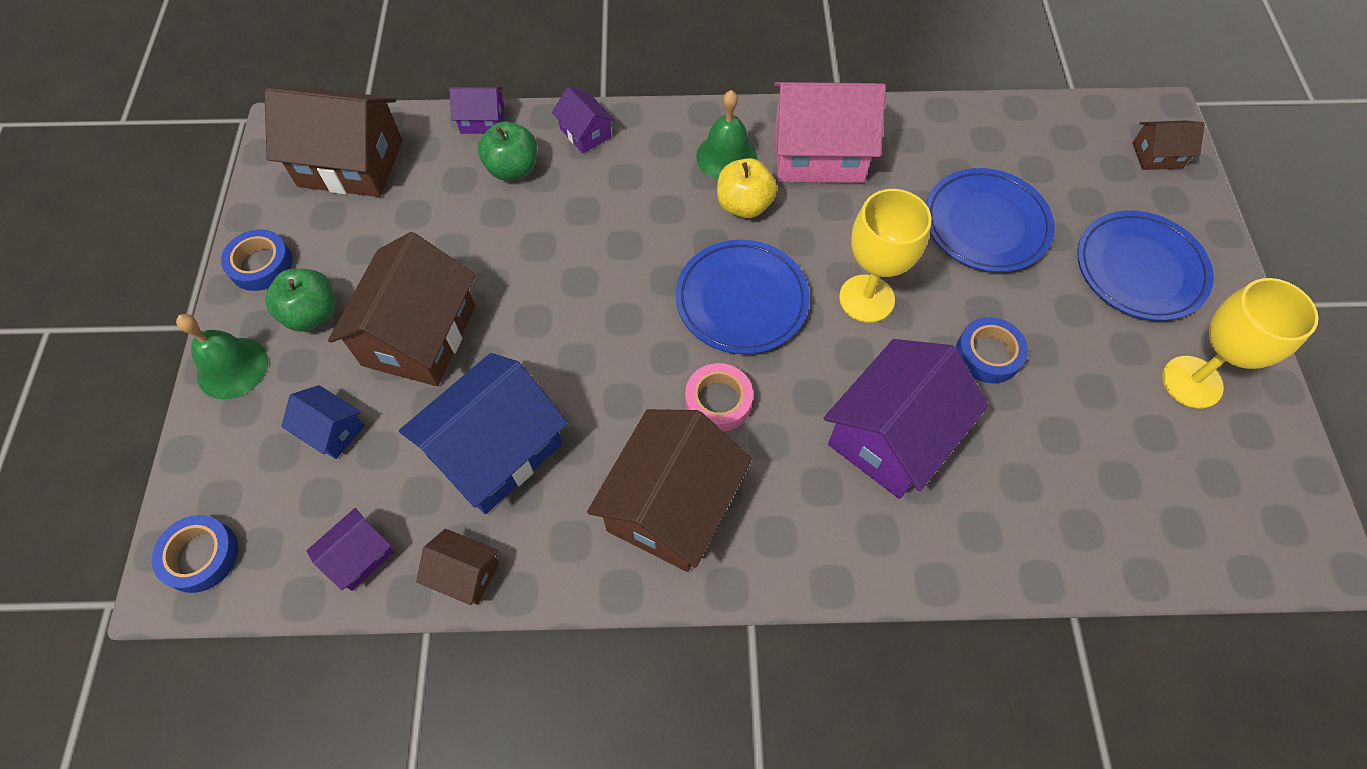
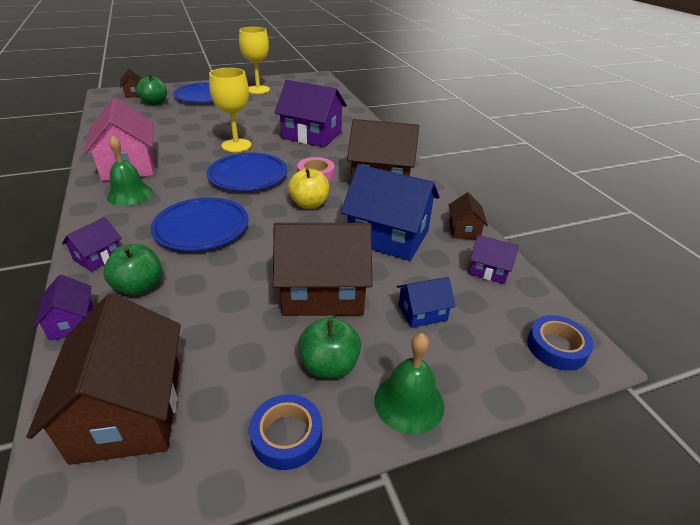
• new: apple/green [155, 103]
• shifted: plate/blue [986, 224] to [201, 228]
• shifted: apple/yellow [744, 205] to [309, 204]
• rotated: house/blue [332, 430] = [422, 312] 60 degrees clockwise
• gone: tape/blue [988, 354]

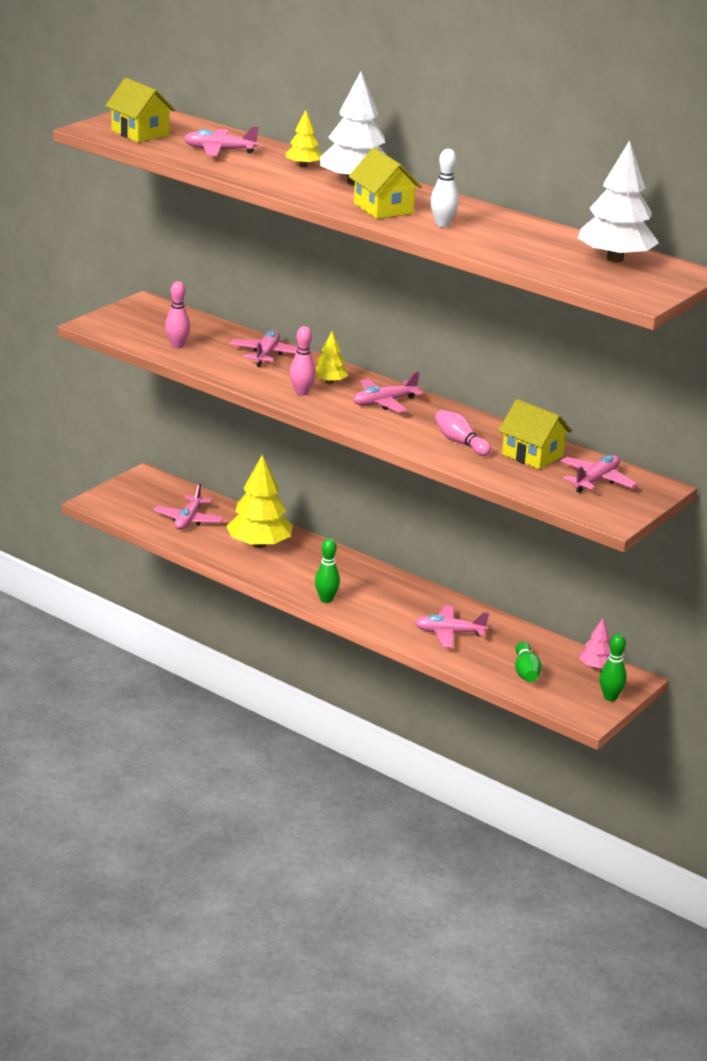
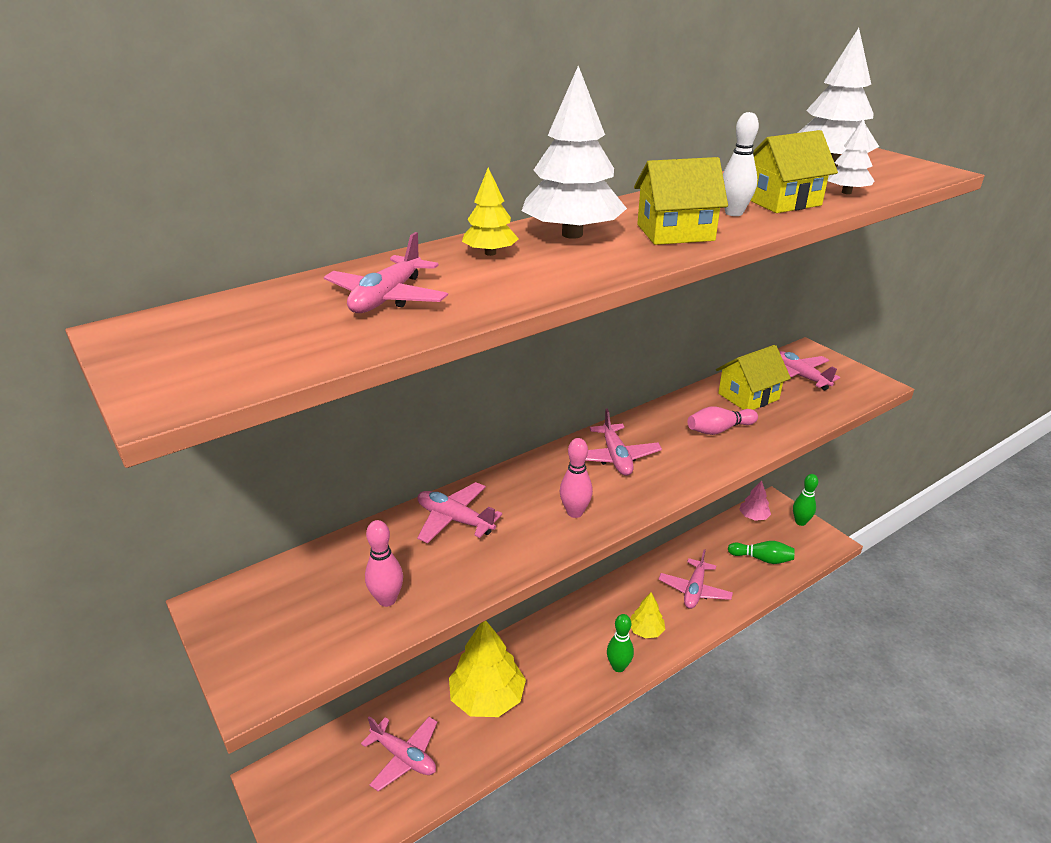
• shifted: tree/yellow [329, 382] to [646, 630]
• shifted: house/yellow [140, 133] to [782, 201]
• new: tree/white [846, 192]

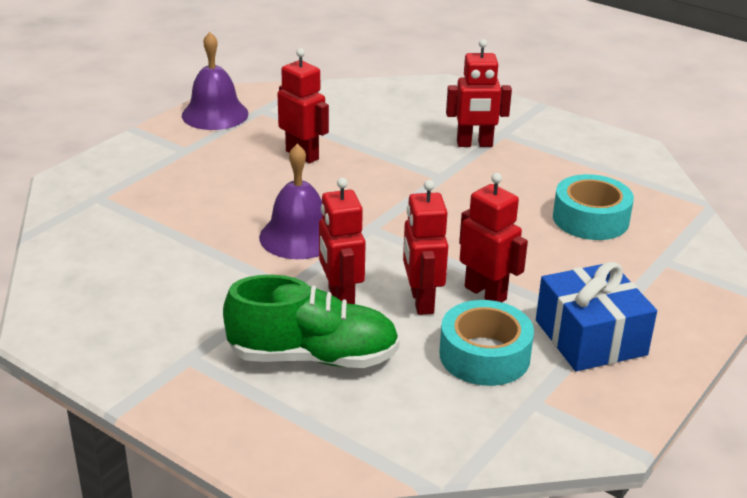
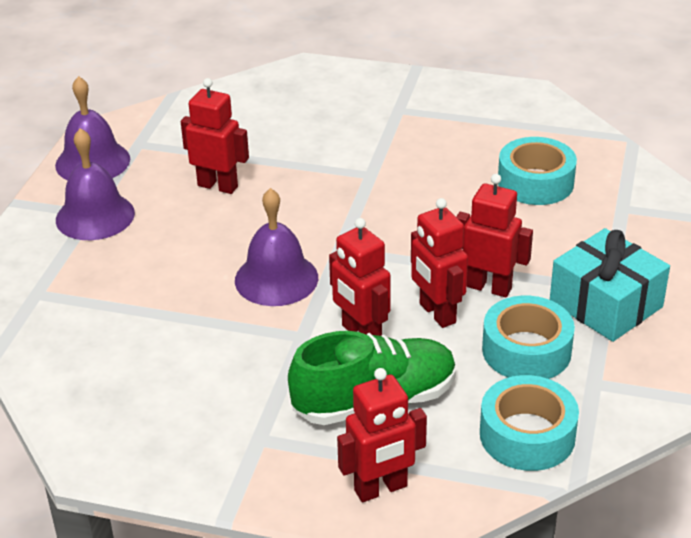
• new: bell/purple [95, 216]
• shifted: robot/red [474, 144] to [381, 489]
• new: tape/turquoise [527, 435]
• repainted: gift/blue [590, 337] to gift/turquoise [606, 304]

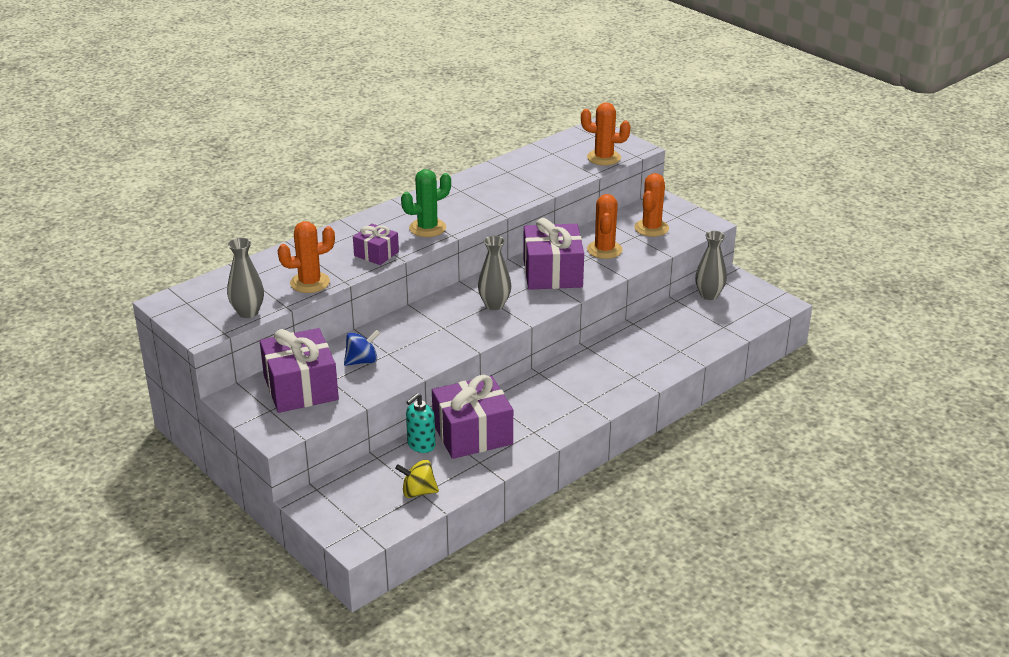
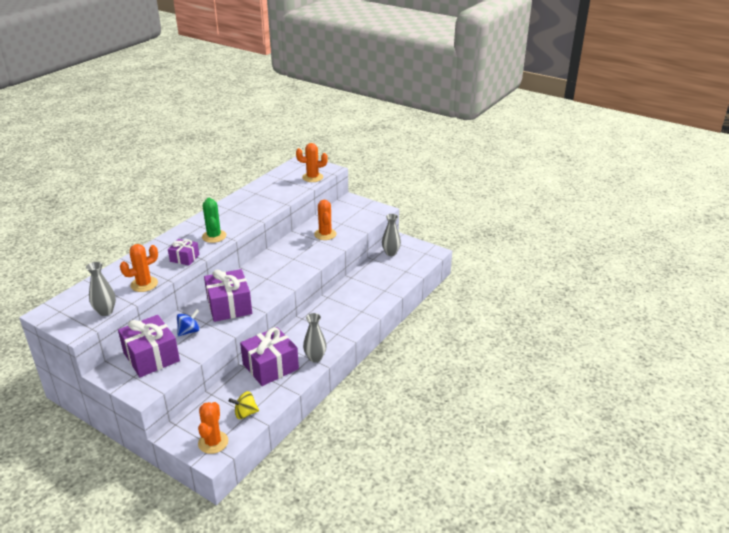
• shifted: cactus/orange [651, 228] to [213, 442]
• rotated: cactus/green [427, 228] = [214, 236] 60 degrees counterclockwise
• shifted: gift/purple [552, 273] to [229, 306]
• shifted: vase/grey [494, 305] to [315, 358]
• gone: soap dispenser/turquoise [421, 445]

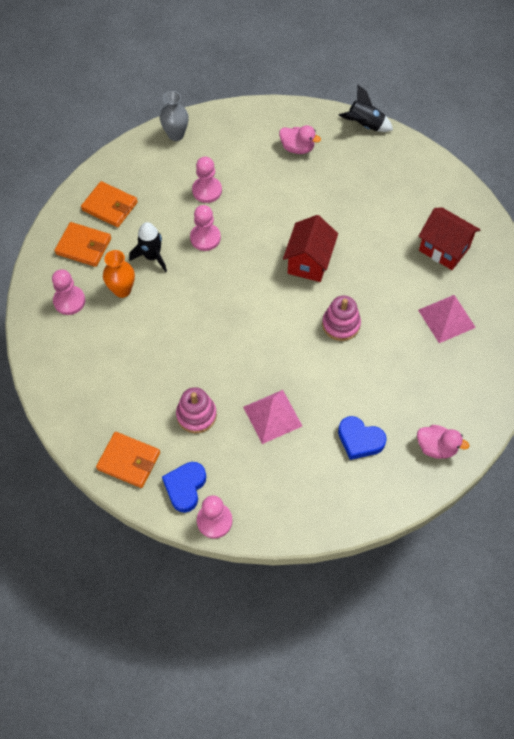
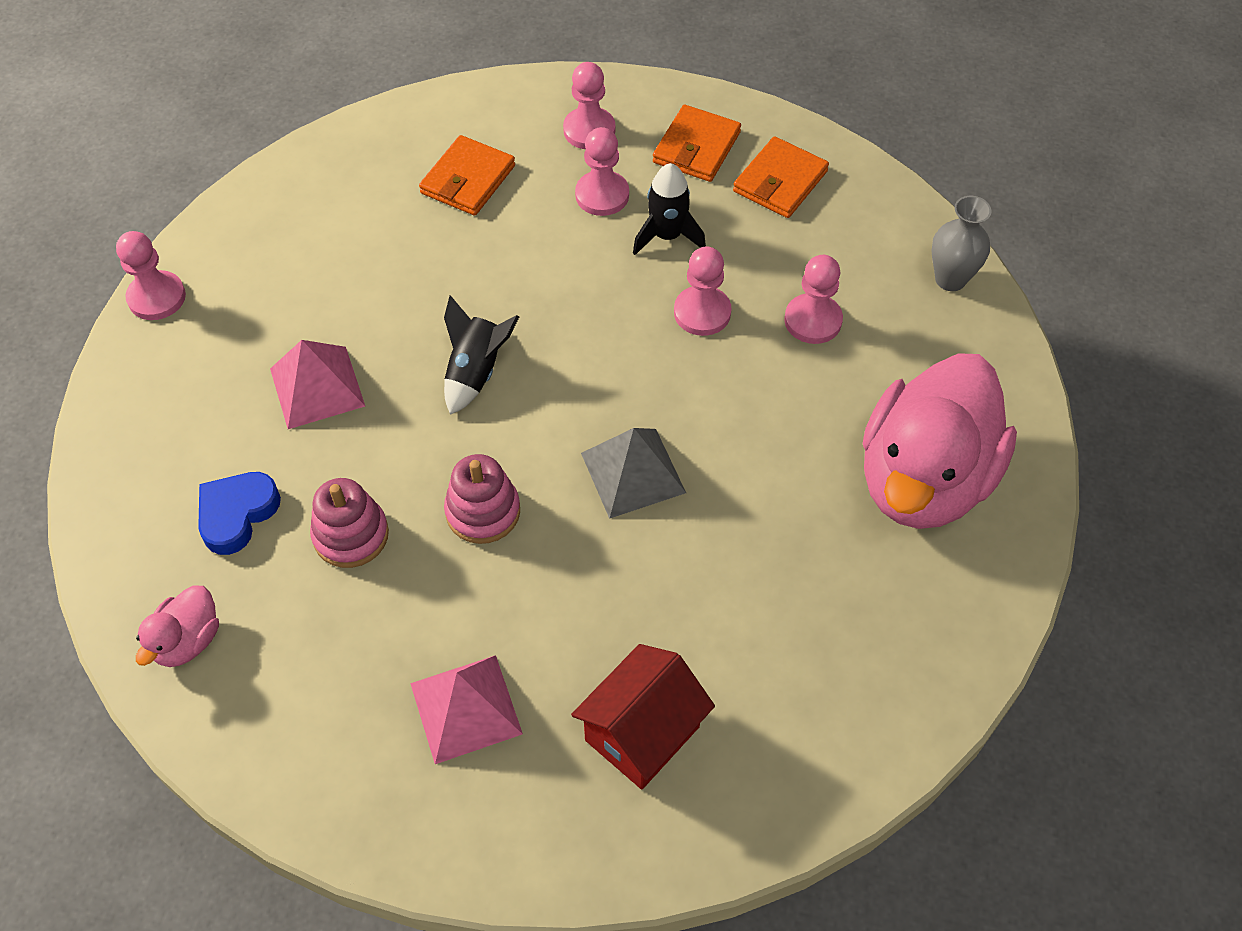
• shifted: stacking toy/pink [196, 415] to [351, 535]
• shifted: wallet/orange [129, 461] to [468, 179]
• shifted: rocket/black [365, 125] to [476, 372]
• swapped: vase/orange [122, 290] to pawn/pink [602, 195]
• swapped: house/red [309, 262] to pyramid/grey [633, 473]
• scaled: duck/pink [297, 148] = [923, 479] x2.34
• gone: heart/blue [185, 487]

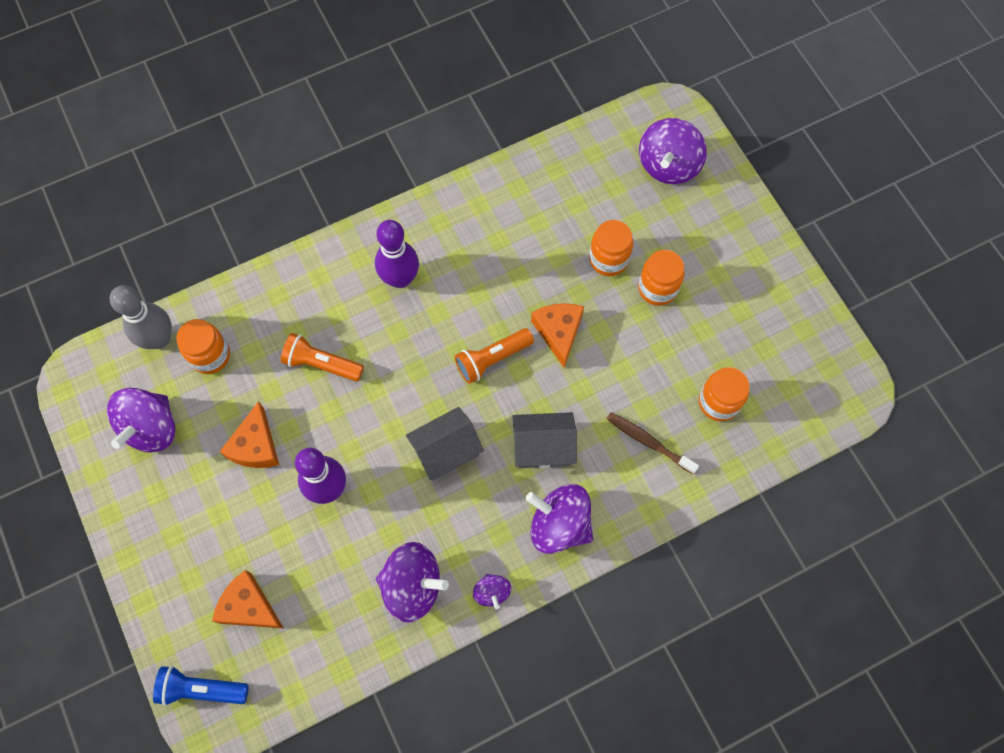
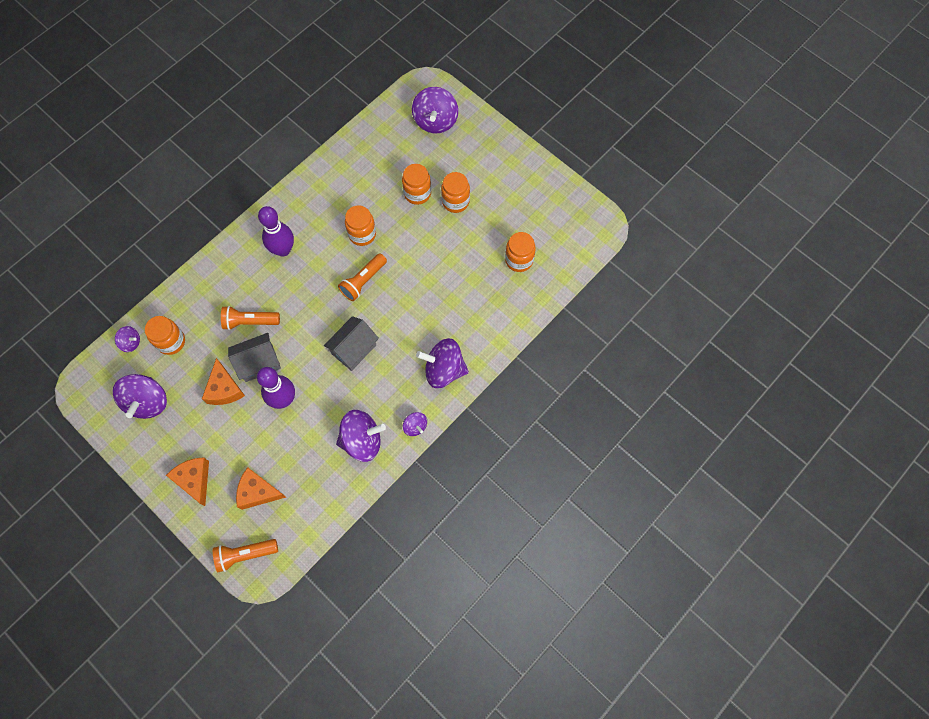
• swapped: bowling pin/grey [159, 339] to spinning top/purple [131, 342]
• shifted: cheese/orange [558, 332] to [194, 480]
• repainted: flashlight/blue [201, 689] to flashlight/orange [245, 554]
• shifted: house/grey [543, 447] to [259, 363]
• new: jar/orange [362, 234]
• gone: toothbrush/brown [648, 442]

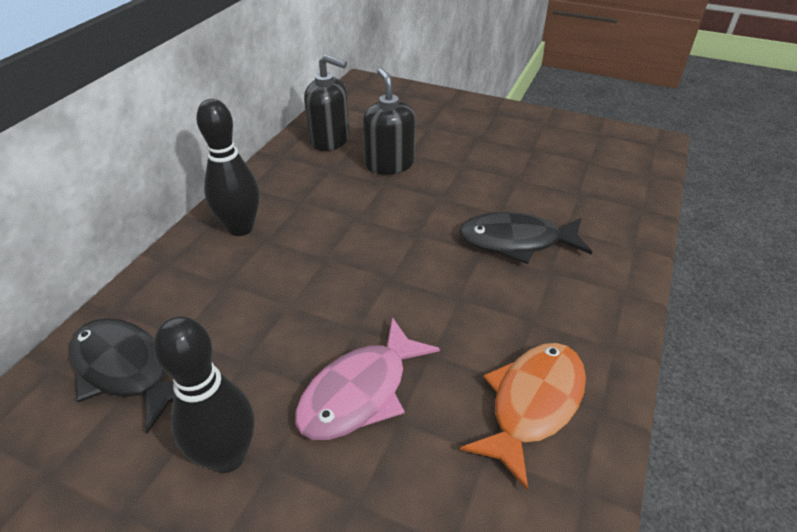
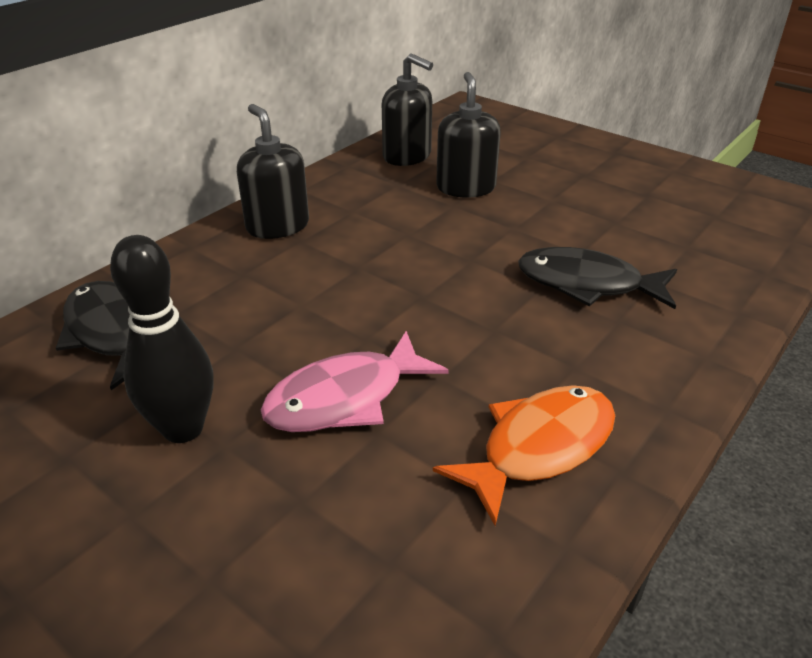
• swapped: bowling pin/black [240, 228] to soap dispenser/black [277, 226]

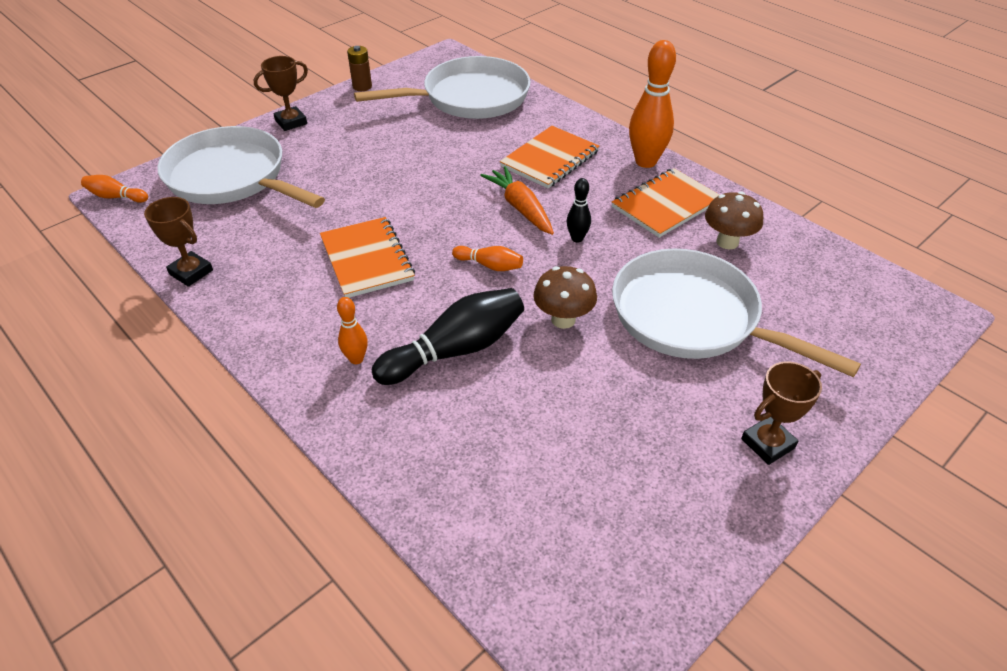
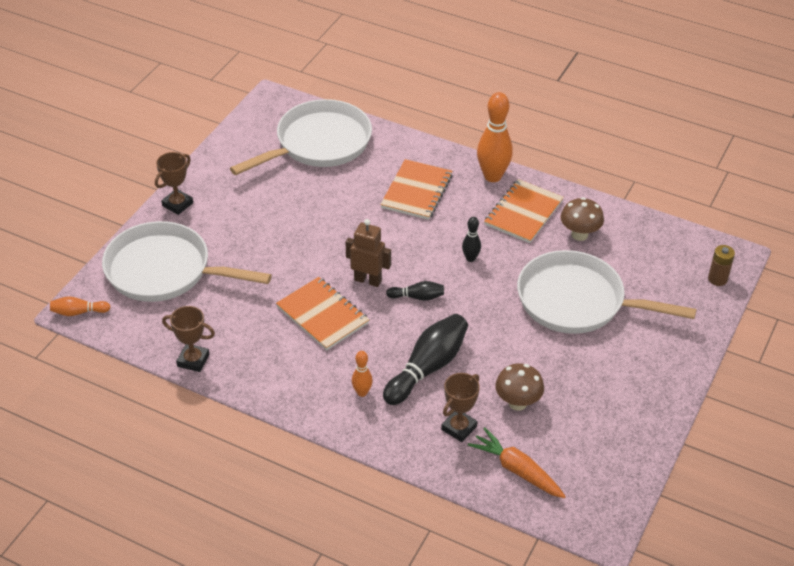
• new: robot/brown [368, 280]
• repainted: bowling pin/orange [490, 265] to bowling pin/black [417, 297]
• shifted: trophy/brown [767, 443] to [459, 428]
• shifted: carrot/orange [520, 208] to [517, 470]
• shifted: mushroom/brown [563, 319] to [517, 403]
• shifted: battery/brown [362, 86] to [717, 279]

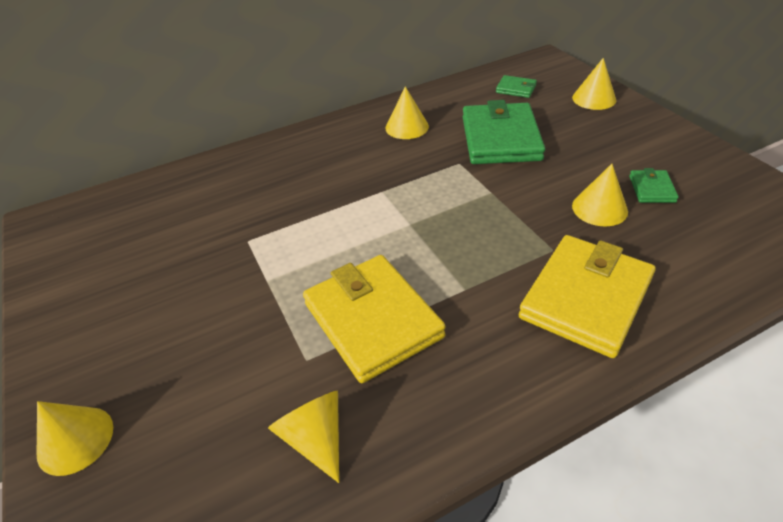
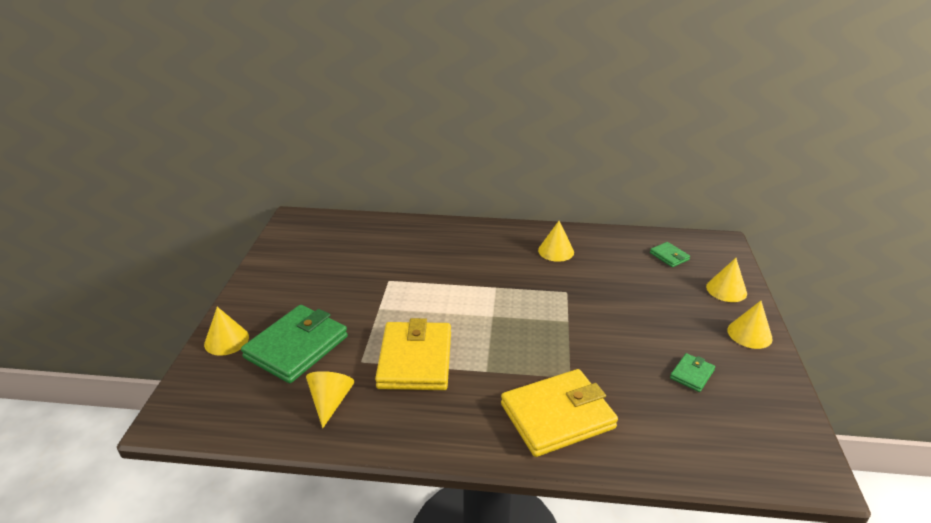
• shifted: wallet/green [500, 138] to [296, 347]
• shifted: cone/yellow [599, 208] to [749, 334]

